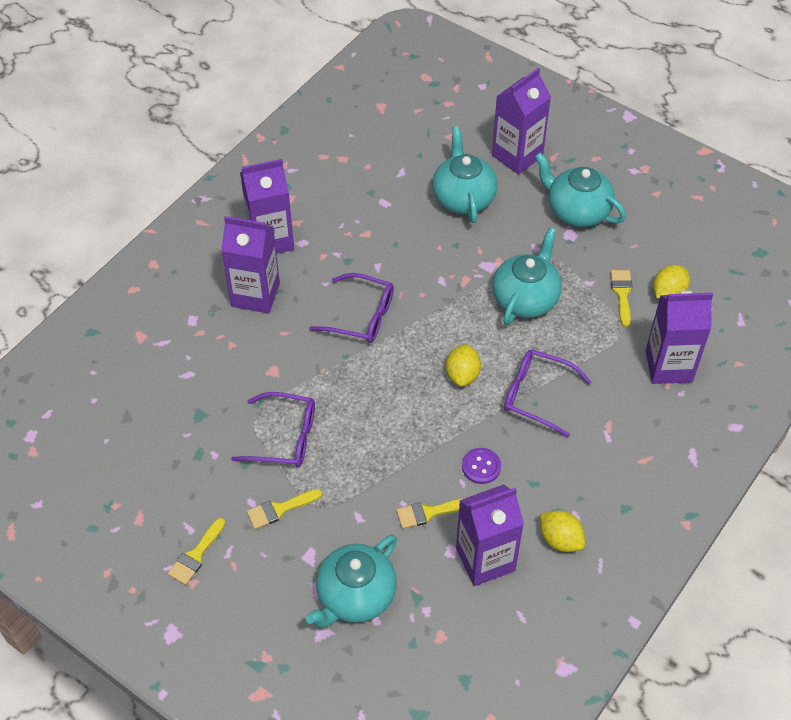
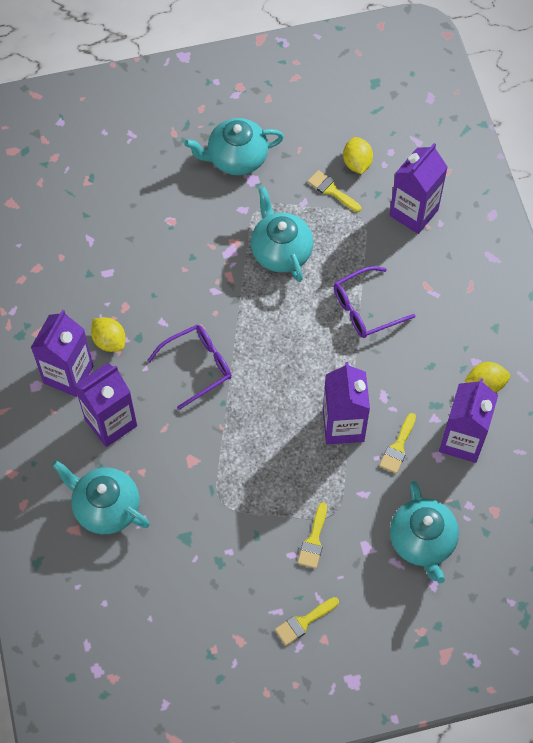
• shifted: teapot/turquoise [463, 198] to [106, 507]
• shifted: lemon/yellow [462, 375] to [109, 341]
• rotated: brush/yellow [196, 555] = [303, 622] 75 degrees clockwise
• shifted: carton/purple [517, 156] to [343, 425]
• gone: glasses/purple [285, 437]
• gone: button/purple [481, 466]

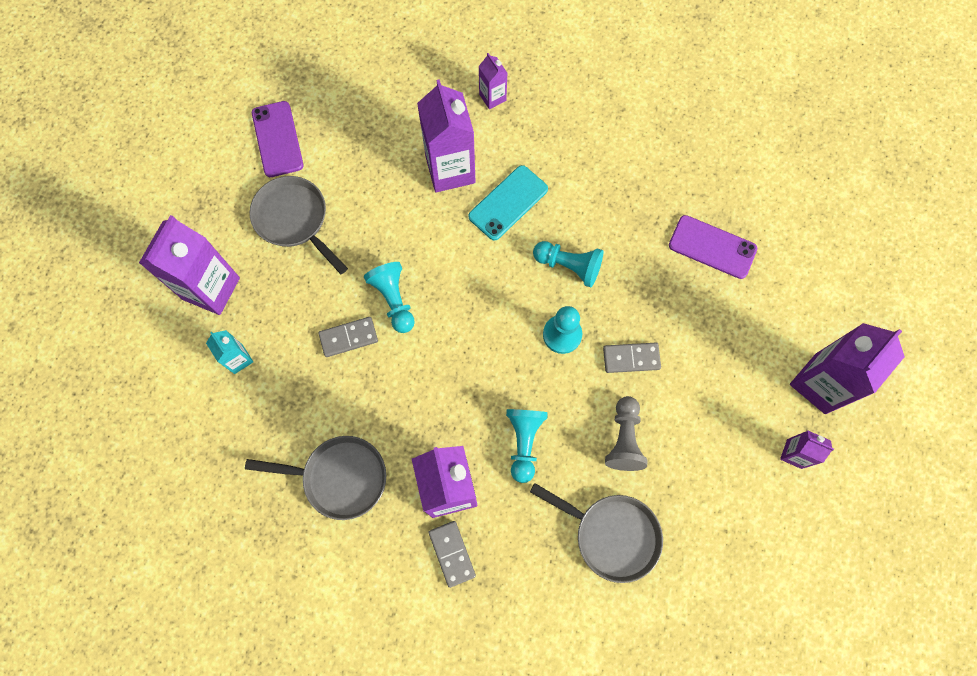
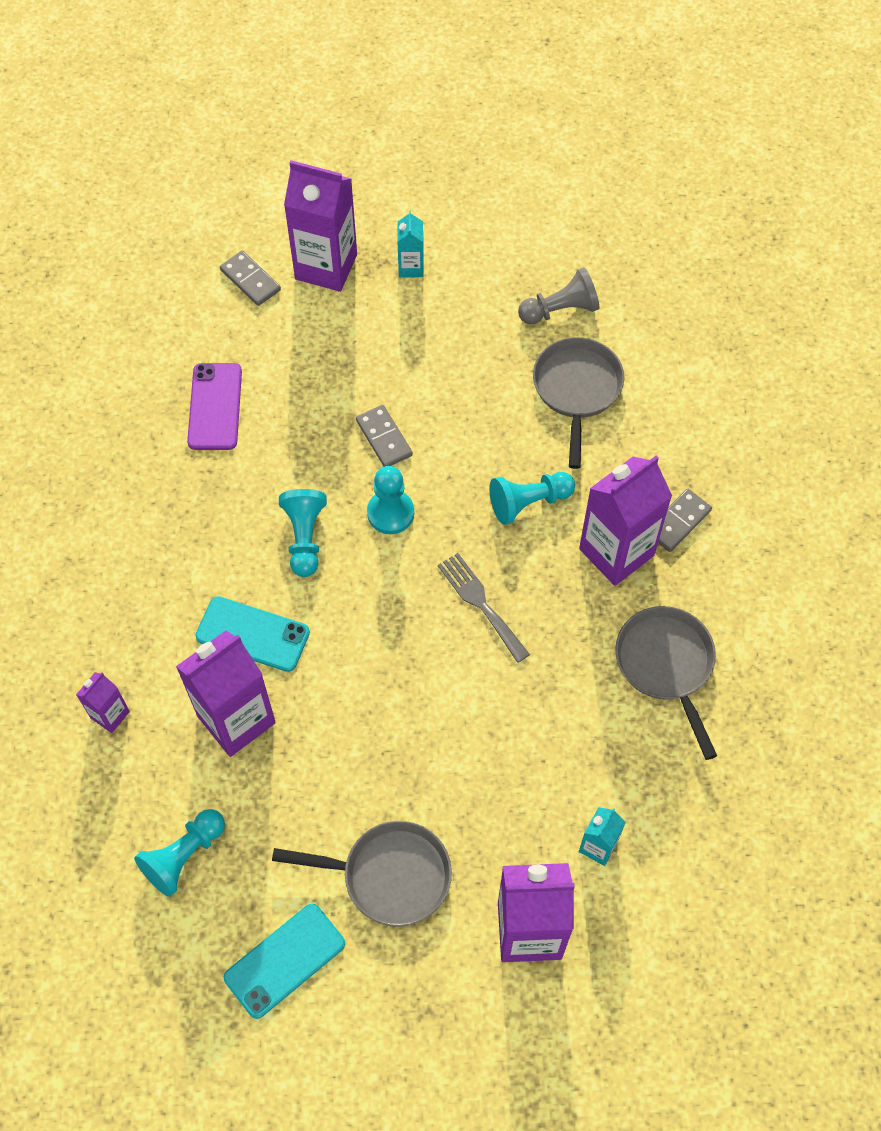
• shifted: pawn/turquoise [394, 300] to [184, 856]
• shifted: domino/grey [348, 338] to [250, 280]
• repainted: phone/purple [277, 139] to phone/turquoise [284, 960]
• rotated: pan/grey [294, 220] = [389, 876] 105 degrees counterclockwise
• repainted: carton/purple [794, 453] to carton/turquoise [411, 267]
• new: fork/grey [480, 603]
• shifted: pawn/grey [624, 439] to [560, 310]

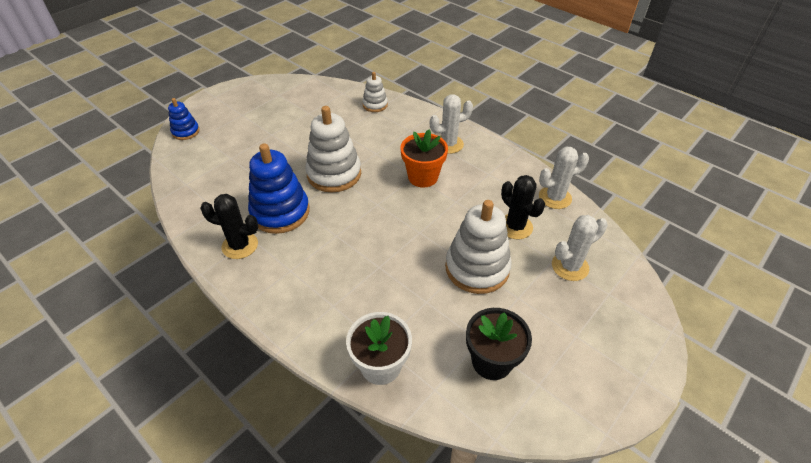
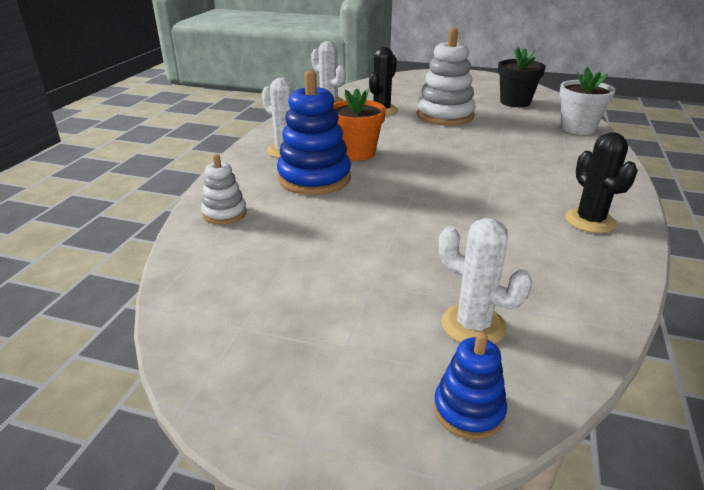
• shifted: stacking toy/blue [280, 212] to [314, 178]
• shifted: cactus/white [570, 266] to [473, 325]
• gone: stacking toy/white [334, 174]

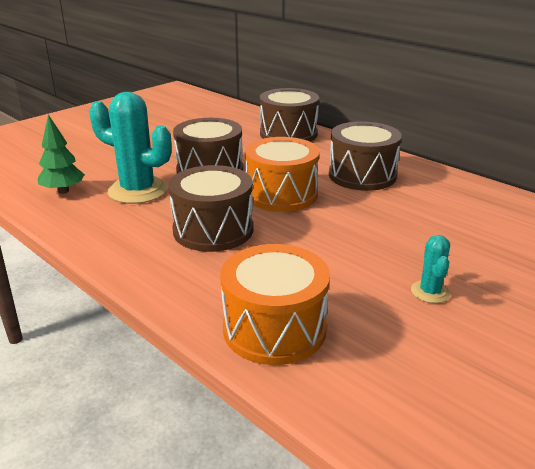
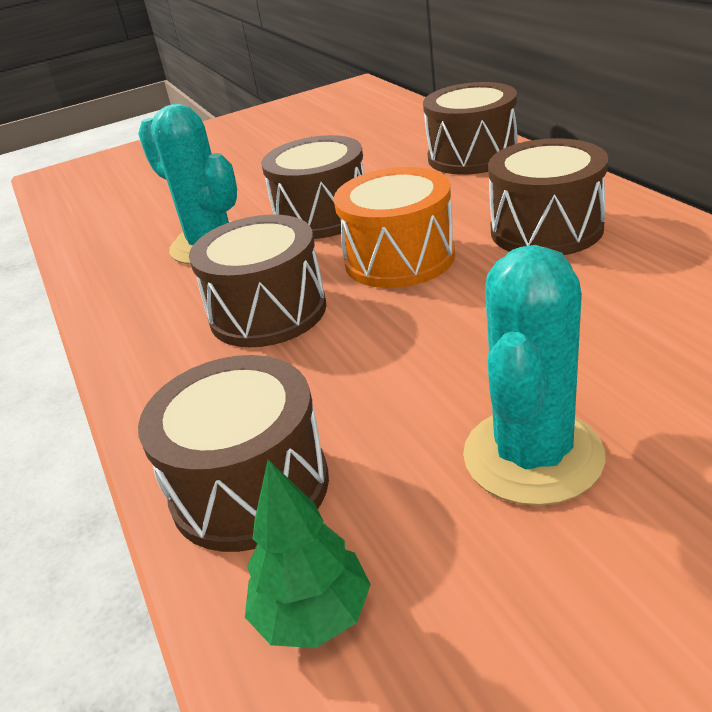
• repainted: drum/orange [274, 329] to drum/brown [250, 487]
• shifted: tree/green [63, 191] to [313, 616]
• scaled: cactus/turquoise [430, 292] = [533, 456] x2.06

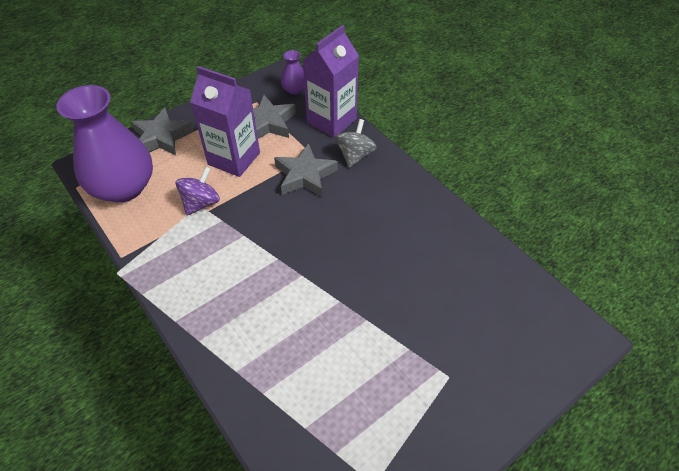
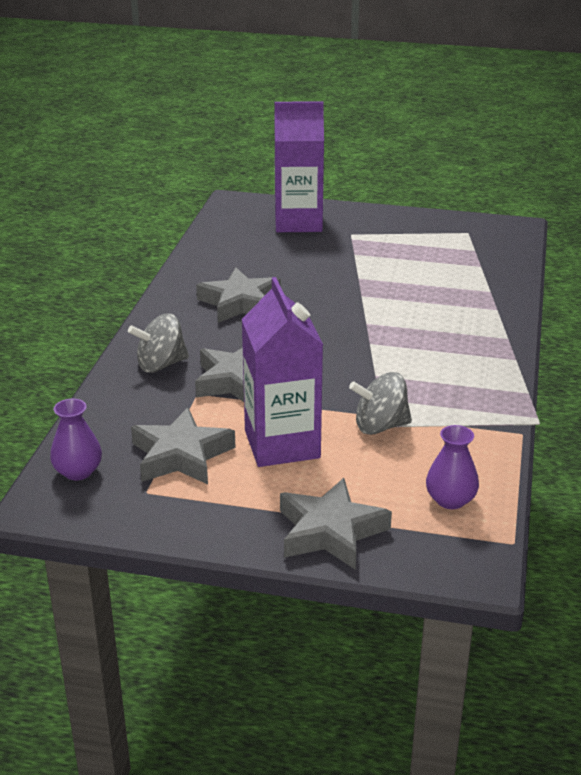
• new: star/grey [240, 303]
• shifted: carton/purple [331, 121] to [298, 222]
• repainted: spinning top/purple [201, 203] to spinning top/grey [380, 426]
• scaled: vase/purple [124, 187] = [450, 500] x0.43

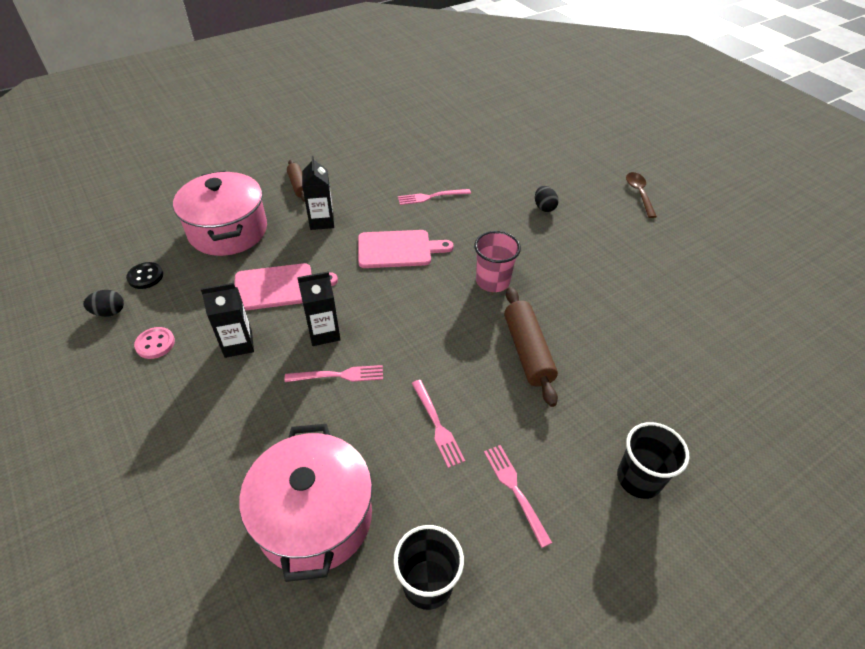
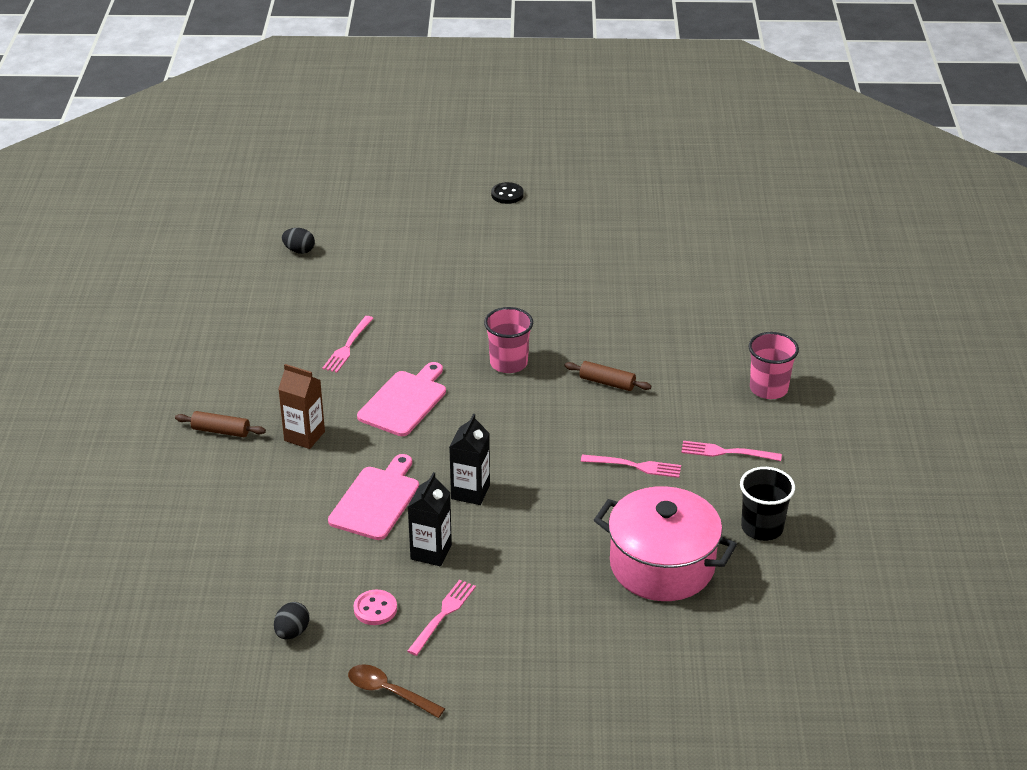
• repainted: carton/black [322, 221] to carton/brown [304, 436]
• shifted: egg/black [544, 207] to [299, 251]
• shifted: spoon/brown [639, 193] to [388, 692]
• shifted: fork/pink [339, 375] to [443, 614]
• shifted: button/black [145, 277] to [507, 194]
• scaled: rolling pin/brown [527, 351] = [607, 382] x0.61
• repainted: cup/black [639, 479] to cup/pink [768, 389]
• gone: pot/pink [228, 231]

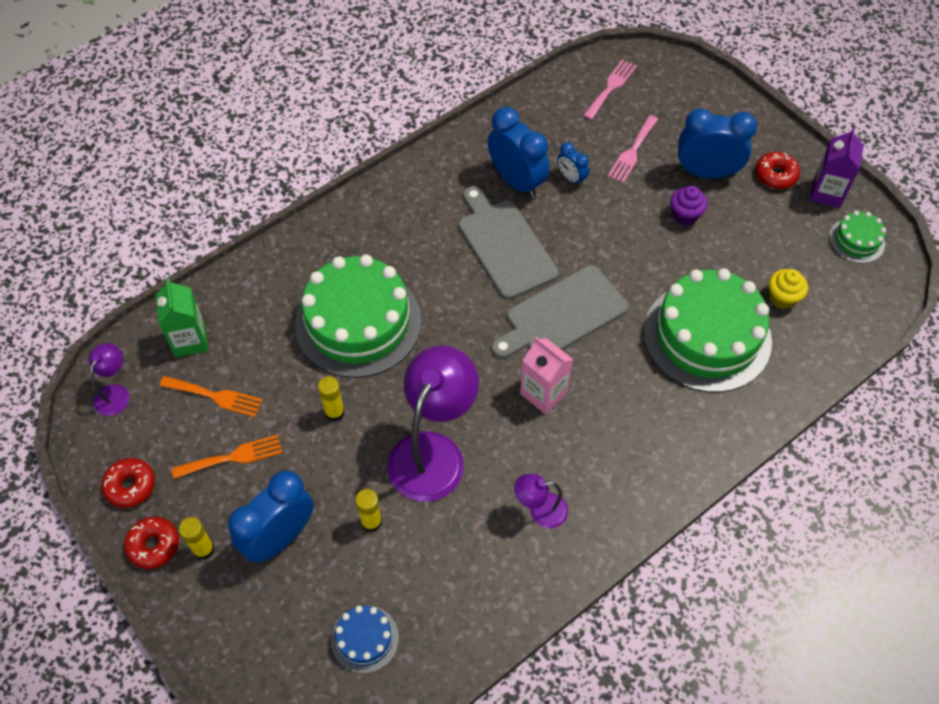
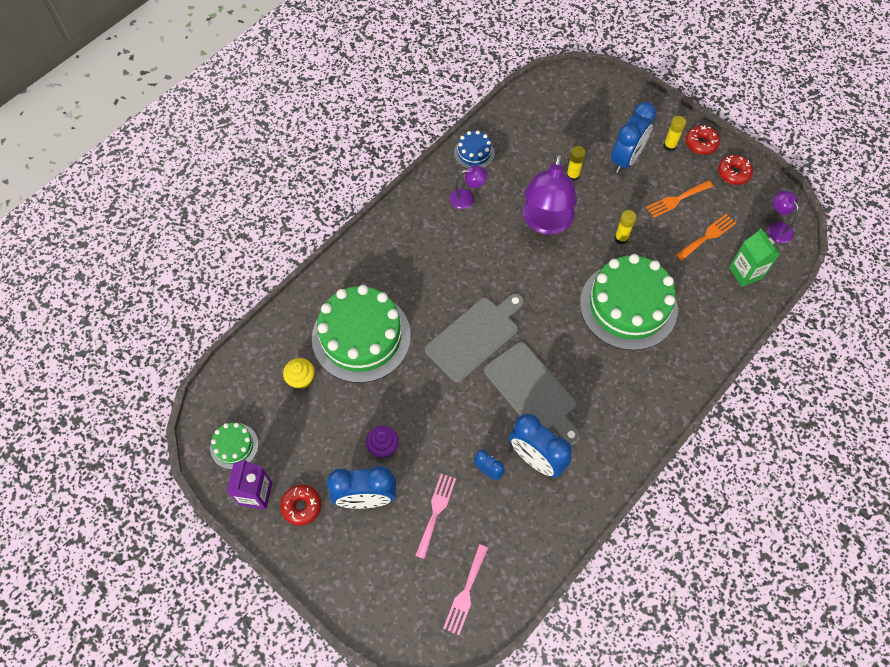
• shifted: cake/blue [365, 639] to [474, 153]
• rotated: fork/orange [215, 396] = [707, 236] 135 degrees clockwise
• rotated: lamp/purple [115, 393] = [777, 228] 150 degrees clockwise
• gone: carton/pink [543, 393]

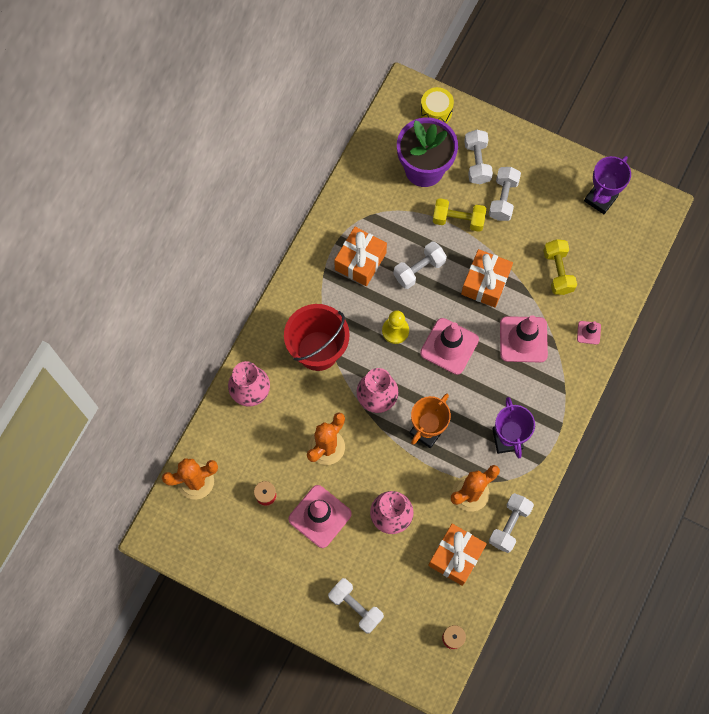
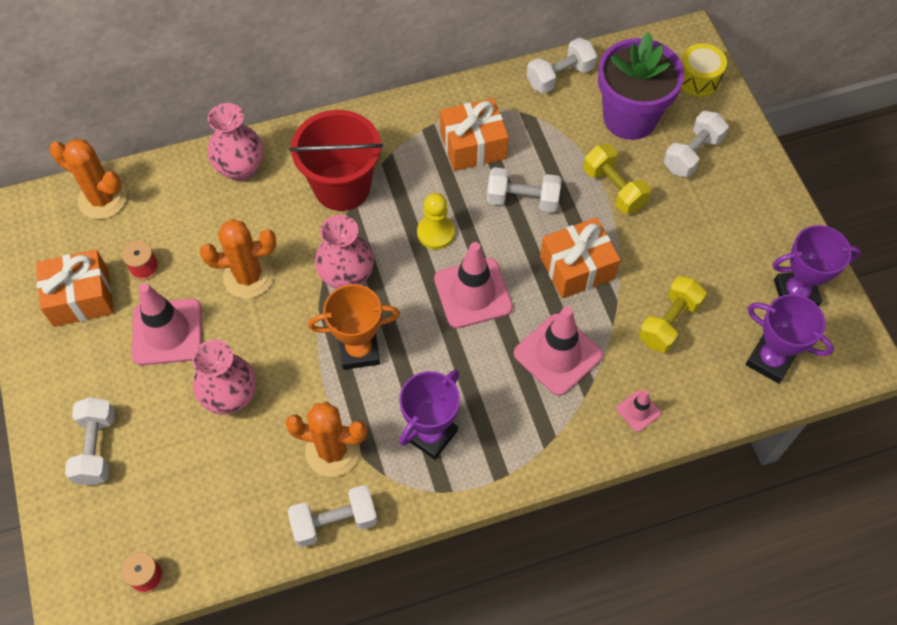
• shifted: gift/orange [456, 556] to [81, 297]
• shifted: dumbbell/white [503, 199] to [560, 76]
• new: trophy/purple [770, 360]

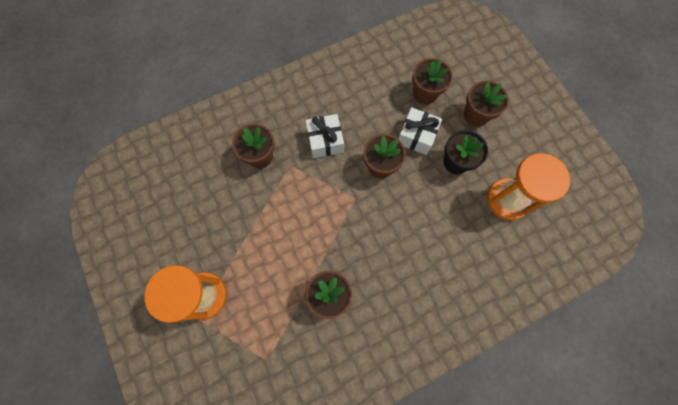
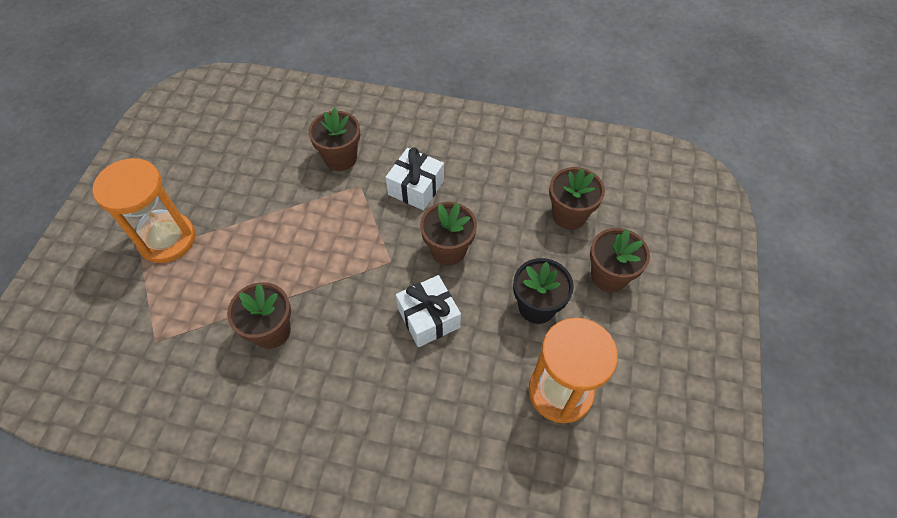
• shifted: gift/white [416, 136] to [429, 318]

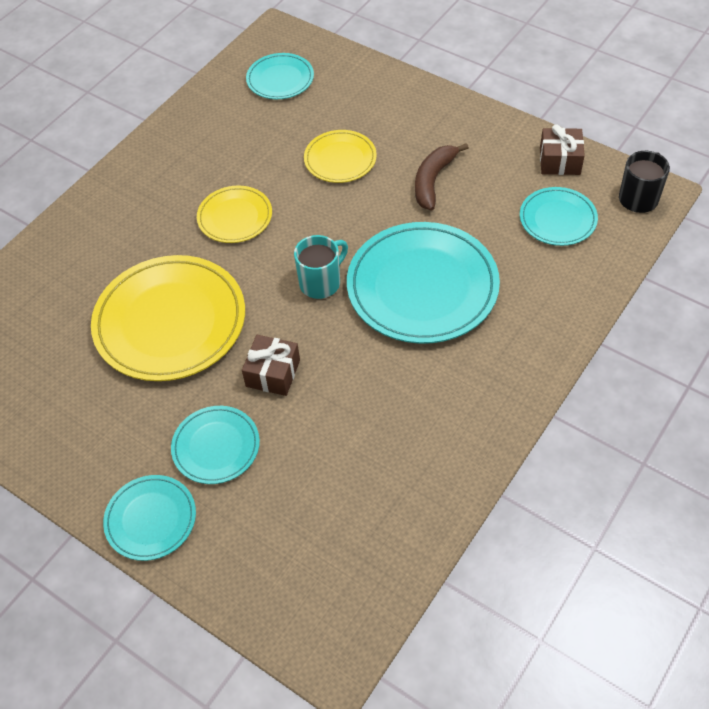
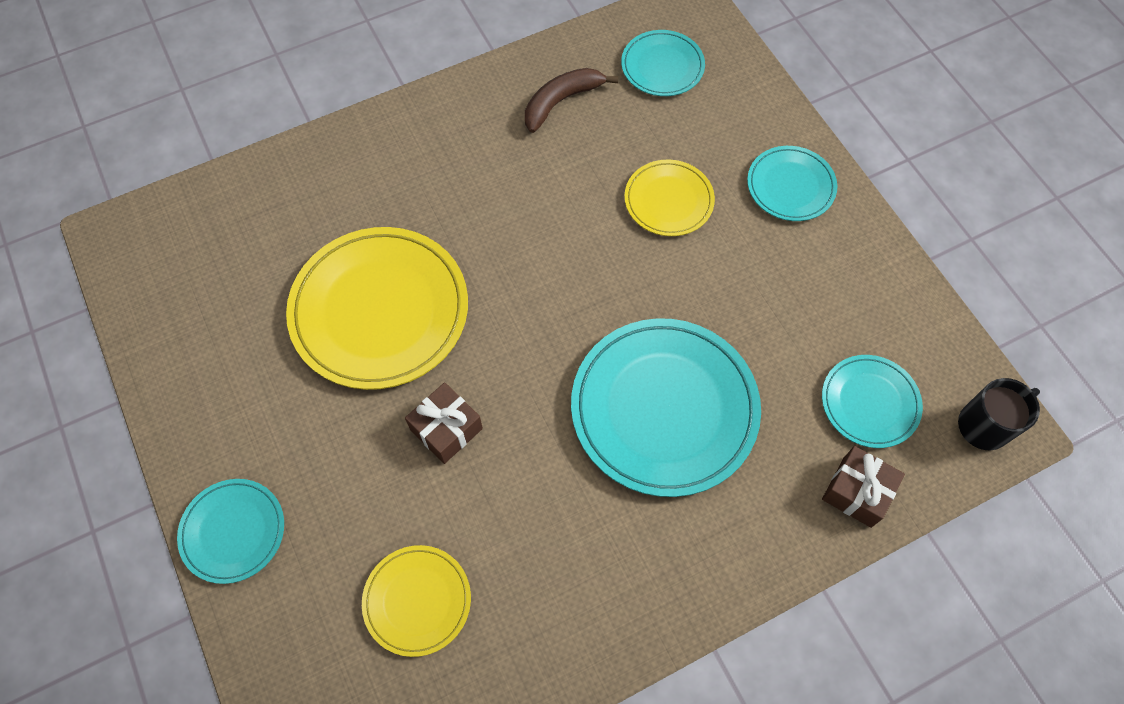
• shifted: plate/yellow [235, 217] to [417, 601]
• shifted: banana/brown [433, 181] to [561, 101]
• shifted: plate/turquoise [216, 447] to [790, 186]
• shifted: gift/brown [560, 161] to [857, 492]
• gone: mug/turquoise [321, 282]

